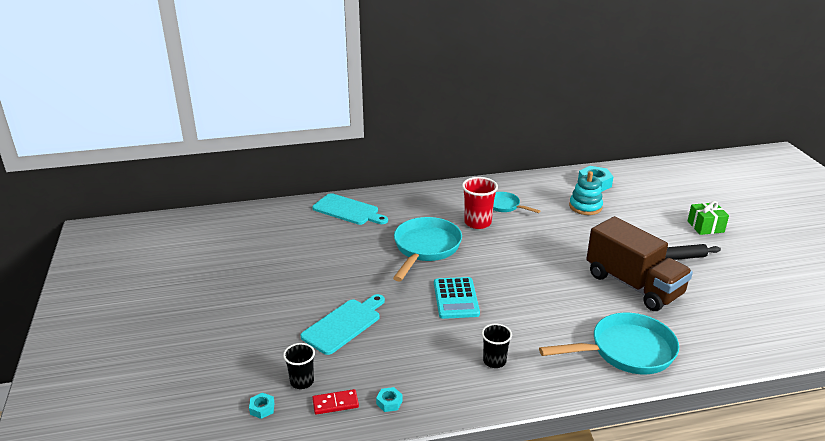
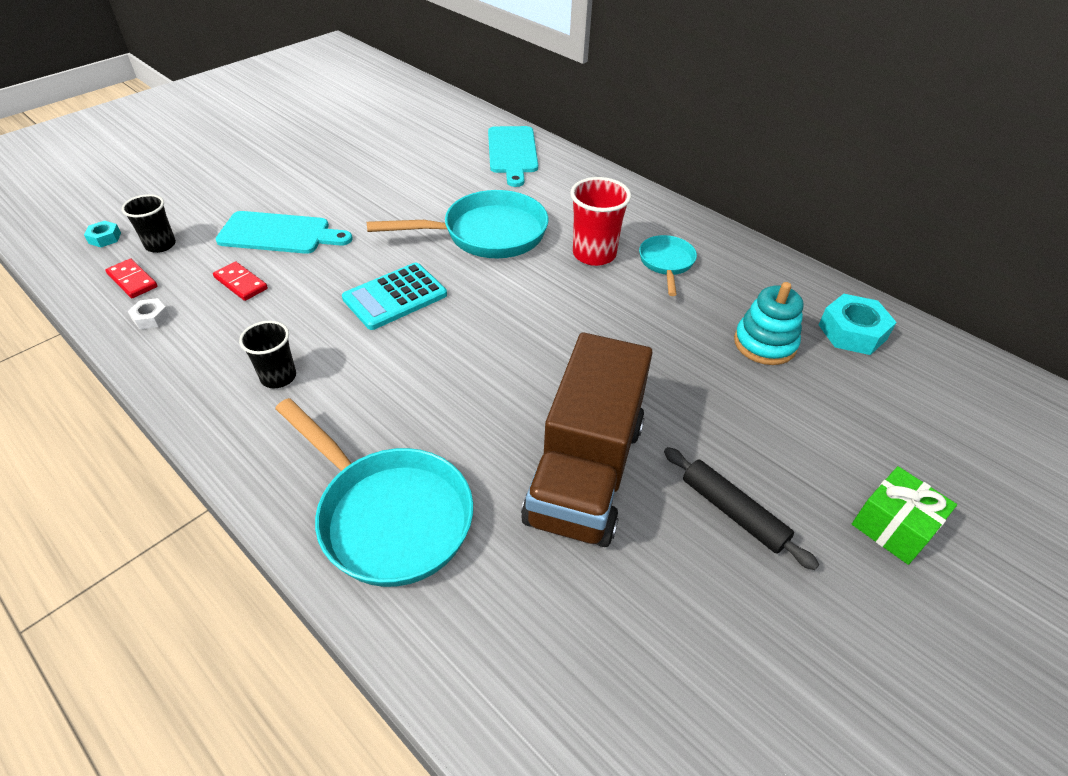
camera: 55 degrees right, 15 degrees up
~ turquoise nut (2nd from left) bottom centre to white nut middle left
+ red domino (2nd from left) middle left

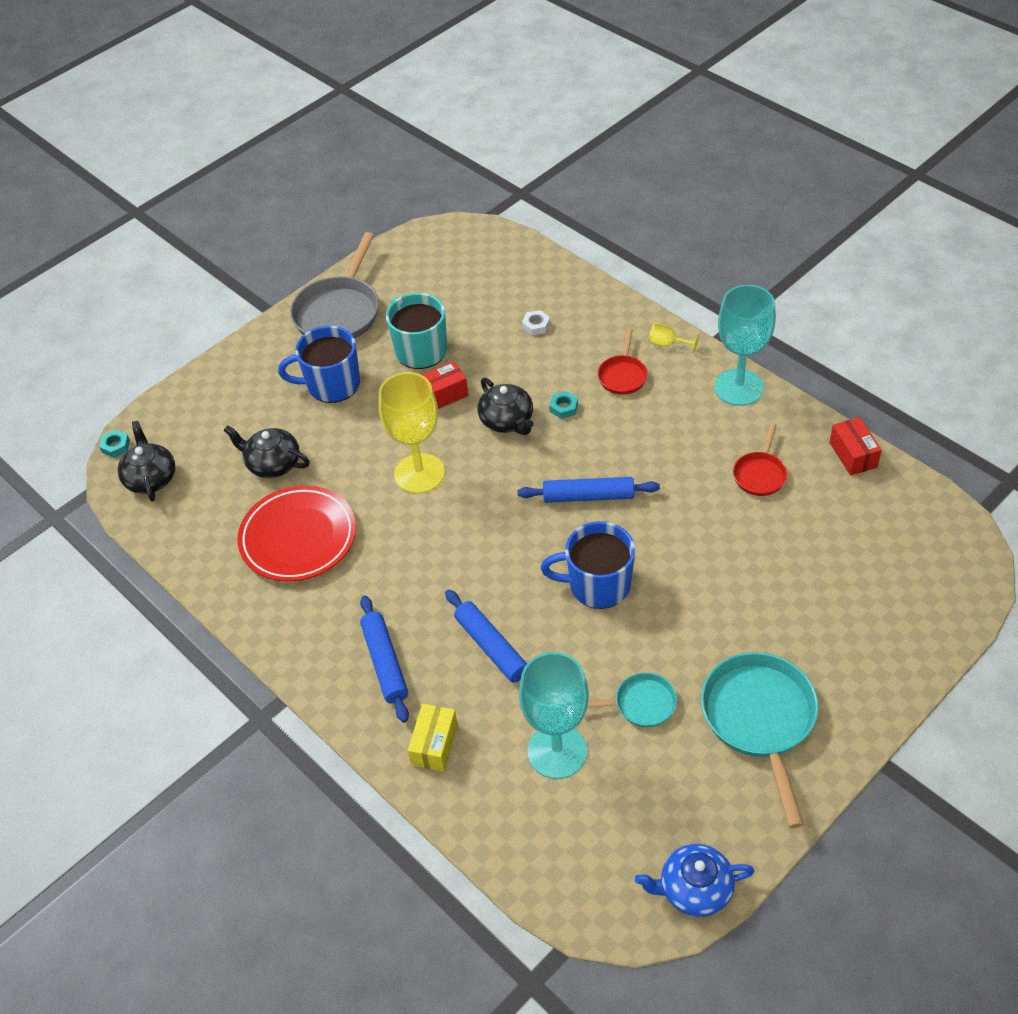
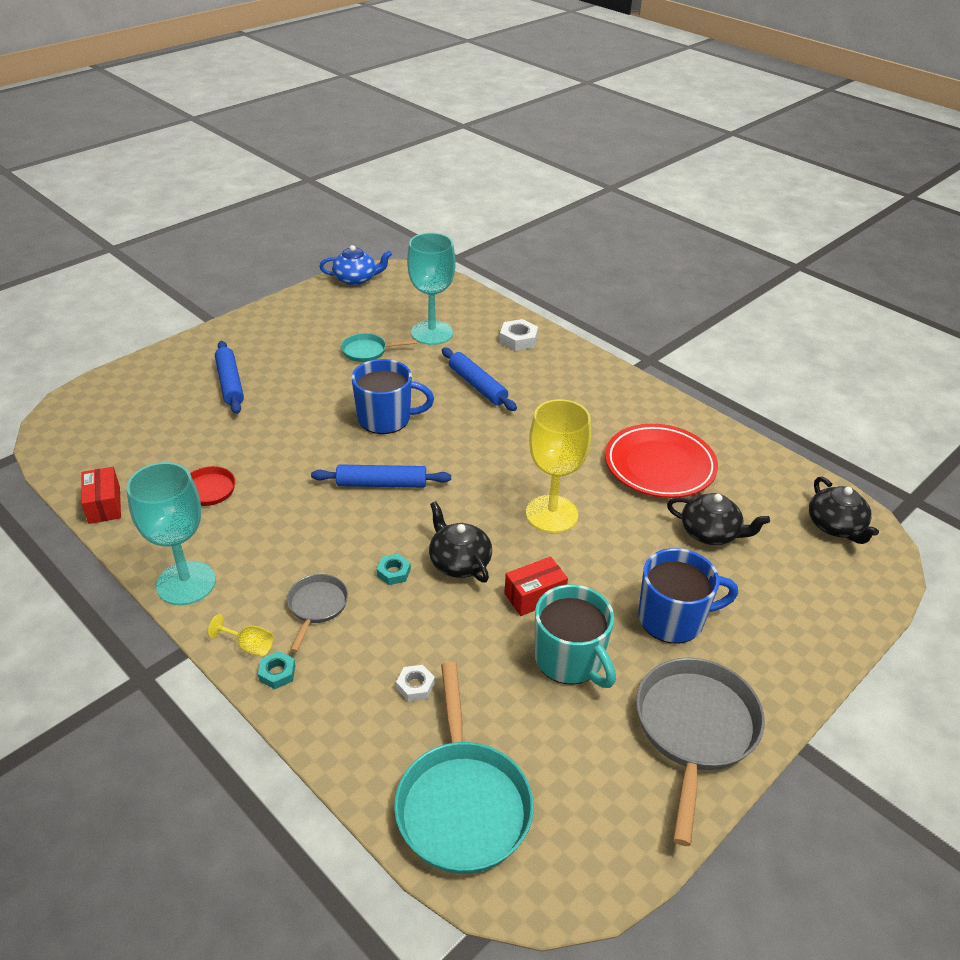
camera: 175 degrees right, 10 degrees down
~ red pan (1st from left) centre to grey pan (1st from left) middle left
~ turquoise nut (1st from left) middle left to bottom left
~ blue rolling pin (1st from left) centre to middle left
~ turquoise pan (2nd from left) bottom right to bottom centre
~ yellow box bottom centre to white nut (2nd from left) centre

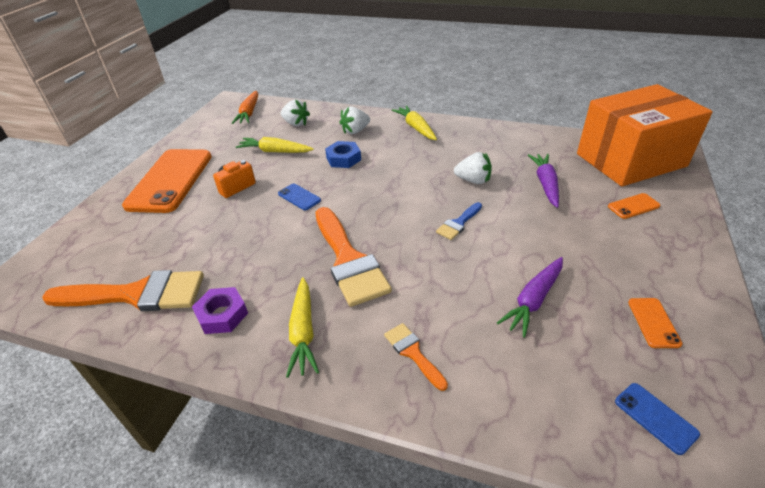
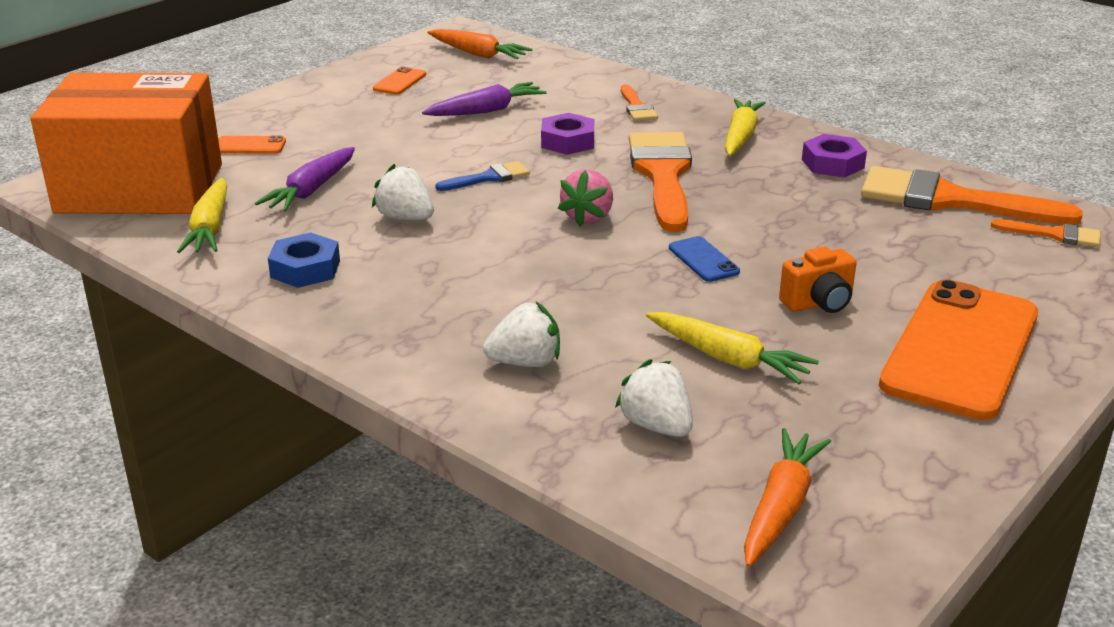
camera: 160 degrees left, 10 degrees down
~ yellow carrot (3rd from left in the first image) top centre to yellow carrot (1st from left) middle left
~ blue nut top centre to middle left
~ blue phone (2nd from left) bottom right to orange carrot (1st from left) top centre
+ purple nut (1st from left) top centre
+ pink strawberry top centre
+ orange brush (4th from left) middle right

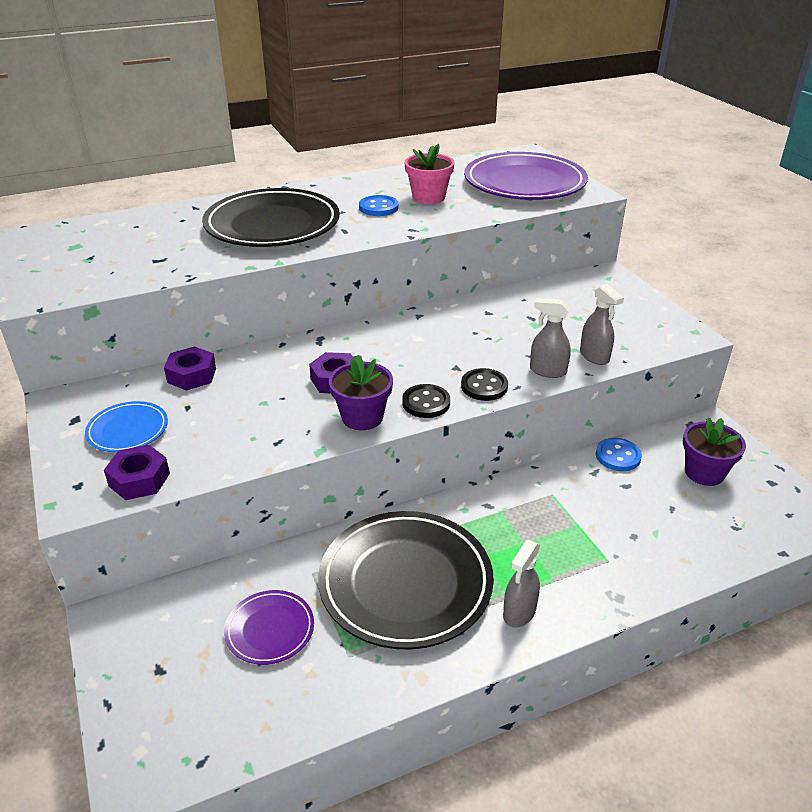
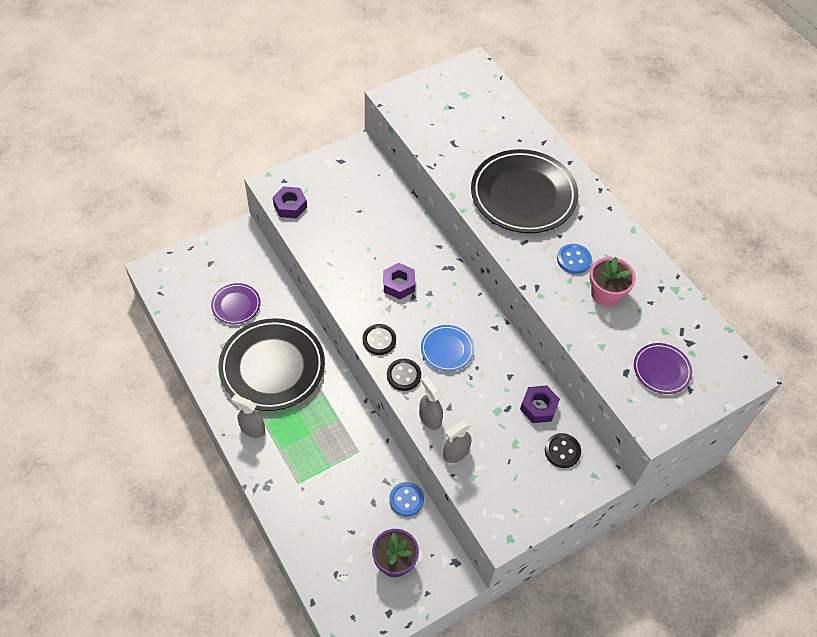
camera: 80 degrees right, 20 degrees up
~ purple plate (2nd from left) top centre = middle right x0.48
~ grey spray bottle (2nd from left) middle right = centre 45 degrees counterclockwise
~ purple nut (2nd from left in the first image) middle left to purple nut (3rd from left) centre
- purple flower pot (1st from left) centre
~ blue plate middle left to centre
+ black button (3rd from left) bottom right

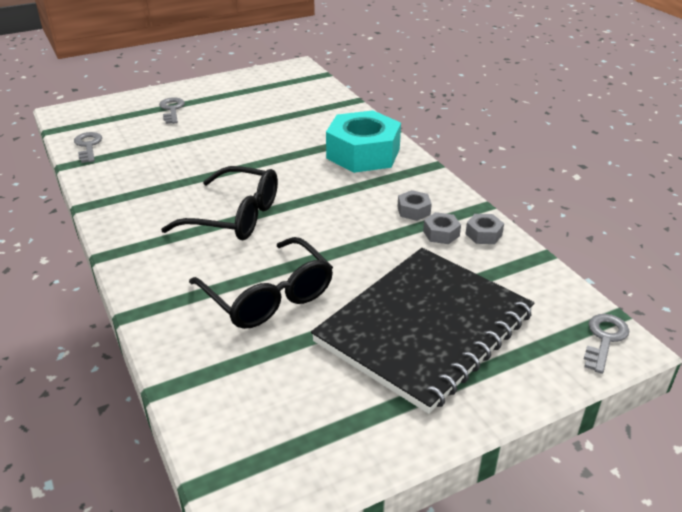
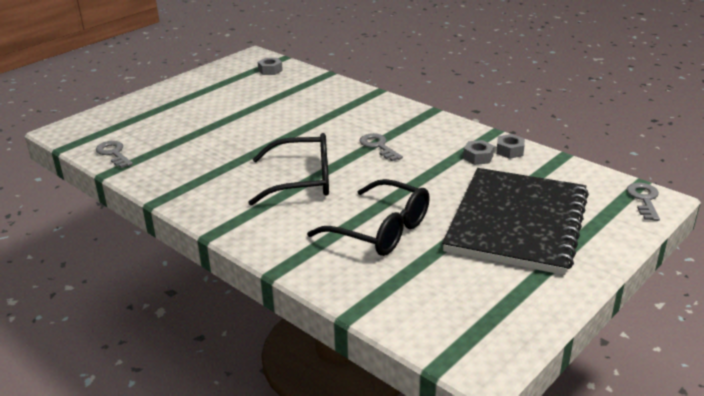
camera: 20 degrees left, 5 degrees down
~ grey key (2nd from left) top left to centre
- turquoise nut top centre
~ grey nut (1st from left) centre to top centre

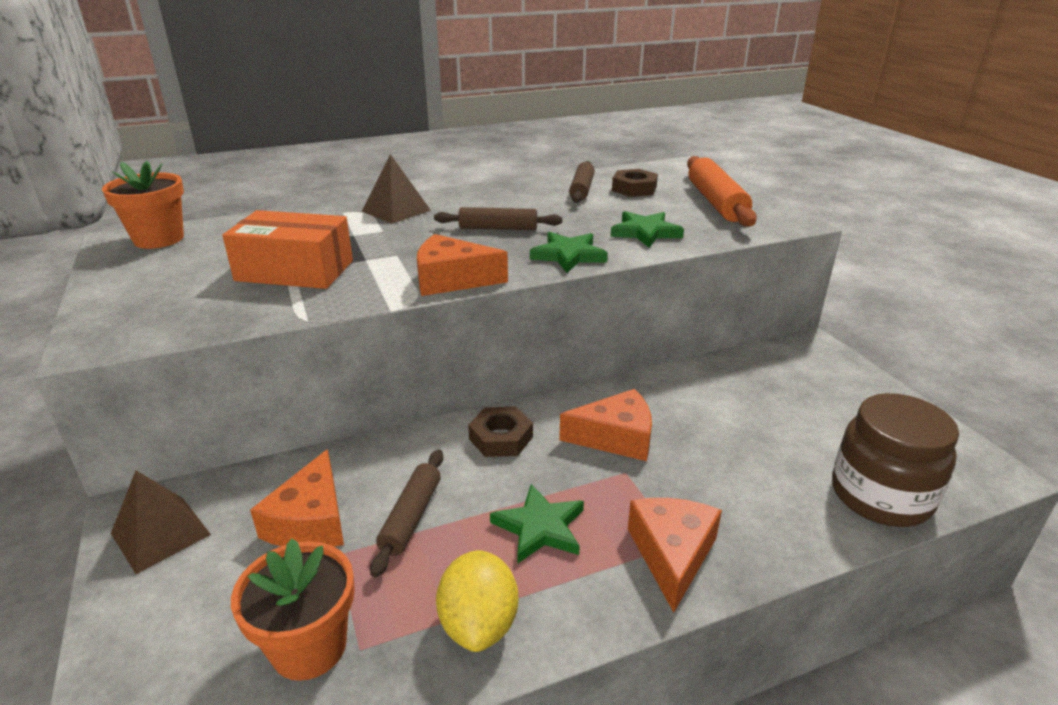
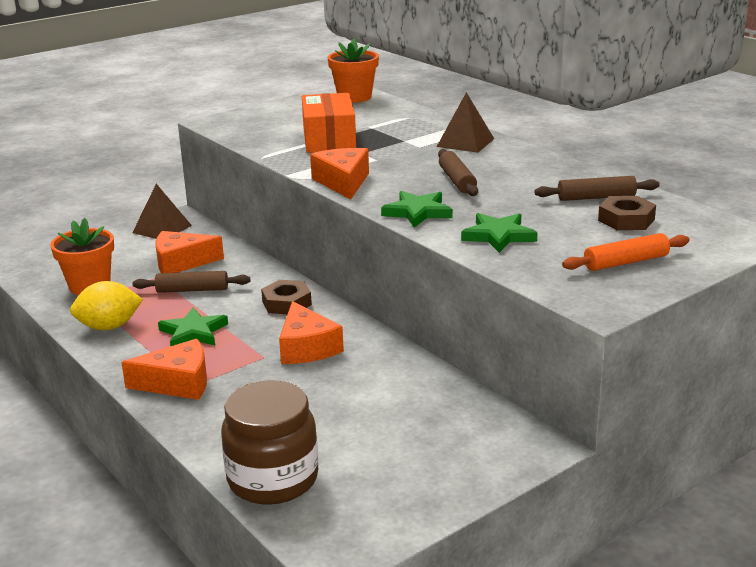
camera: 75 degrees right, 5 degrees down
~ orange rolling pin top right = middle right x0.64

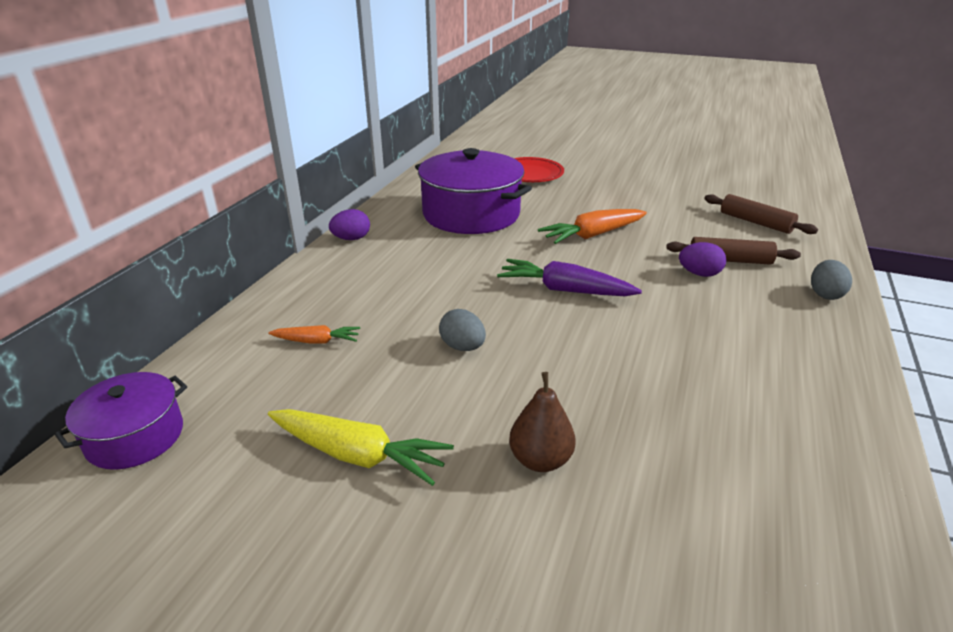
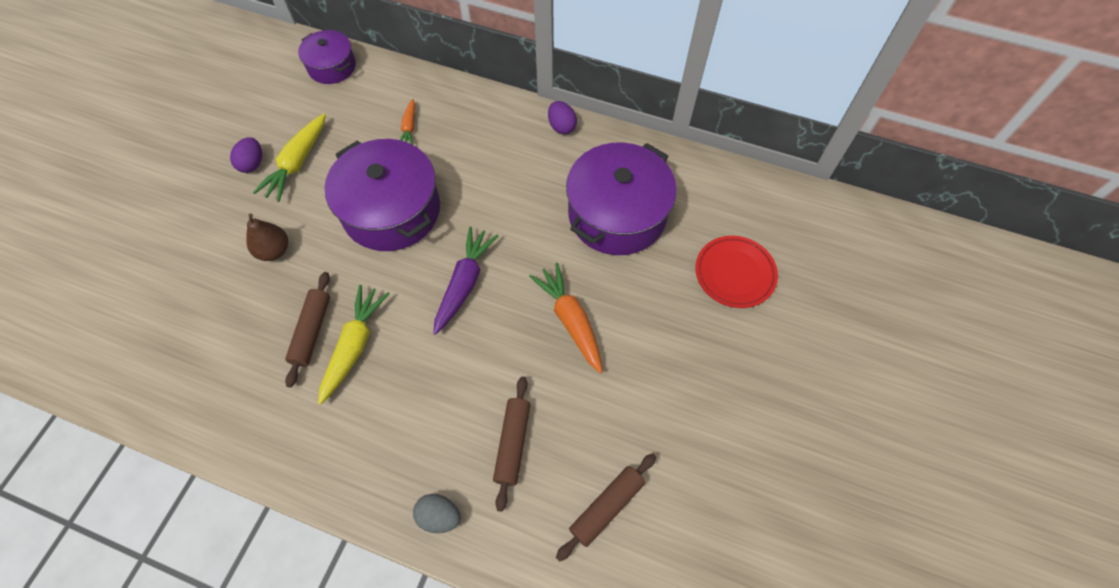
camera: 90 degrees right, 30 degrees up
~ purple egg (2nd from left in the first image) middle right to purple egg (1st from left) top left
~ grey egg (1st from left) centre to purple pot (2nd from left) top centre
+ brown rolling pin (1st from left) middle left
+ yellow carrot (2nd from left) middle left

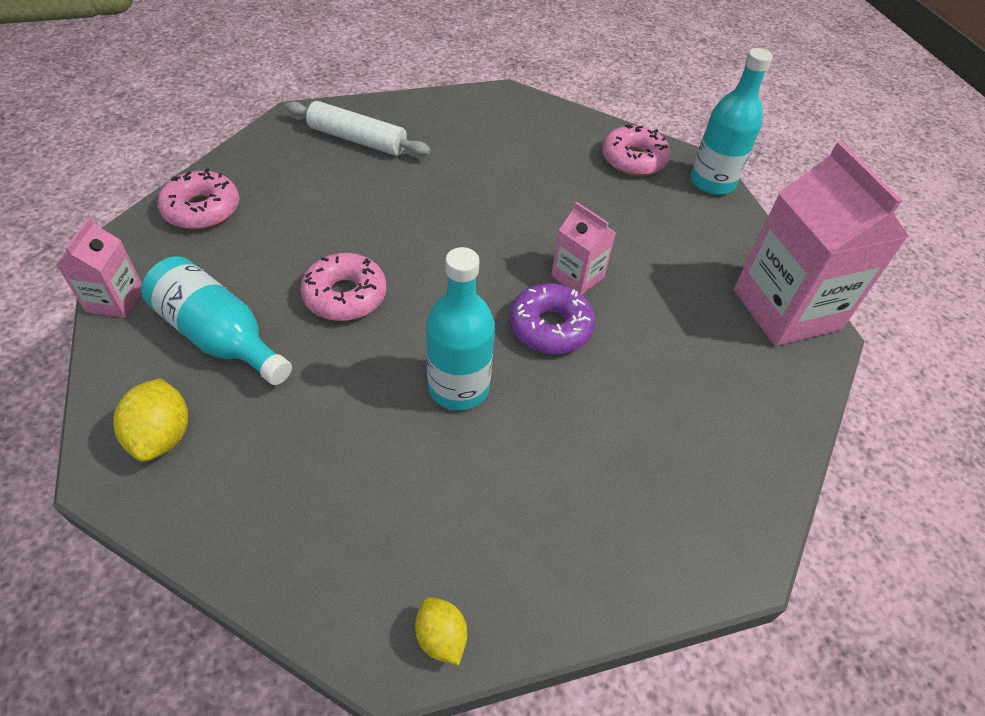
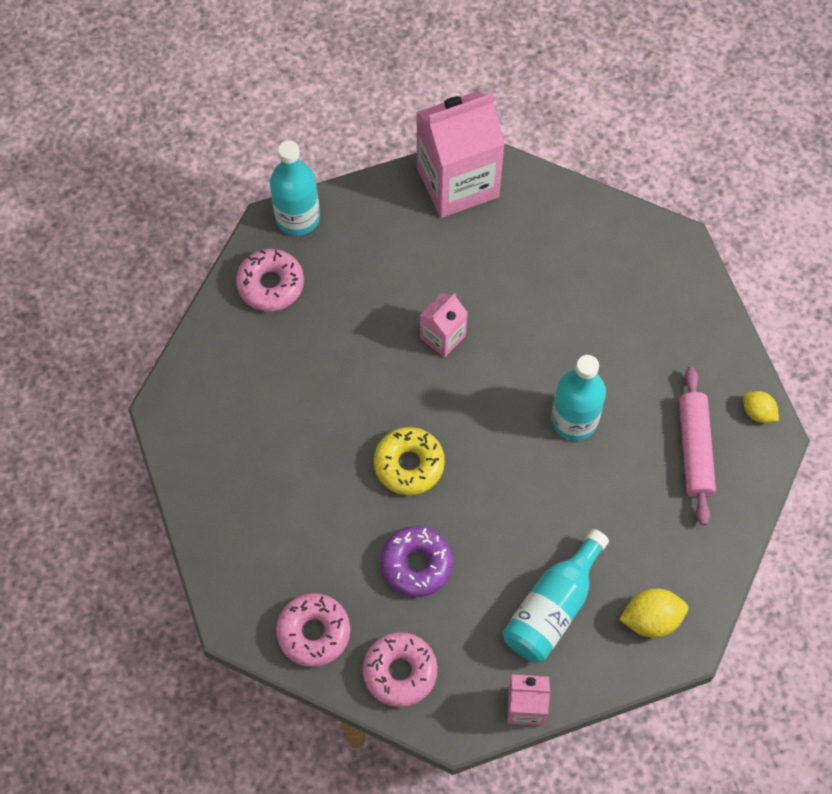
camera: 90 degrees left, 15 degrees up
- white rolling pin top centre
~ pink donut (2nd from left) centre to bottom centre
~ purple donut centre to bottom centre
~ yellow lemon (2nd from left) bottom centre = middle right 75 degrees clockwise
+ pink rolling pin middle right
+ yellow donut centre

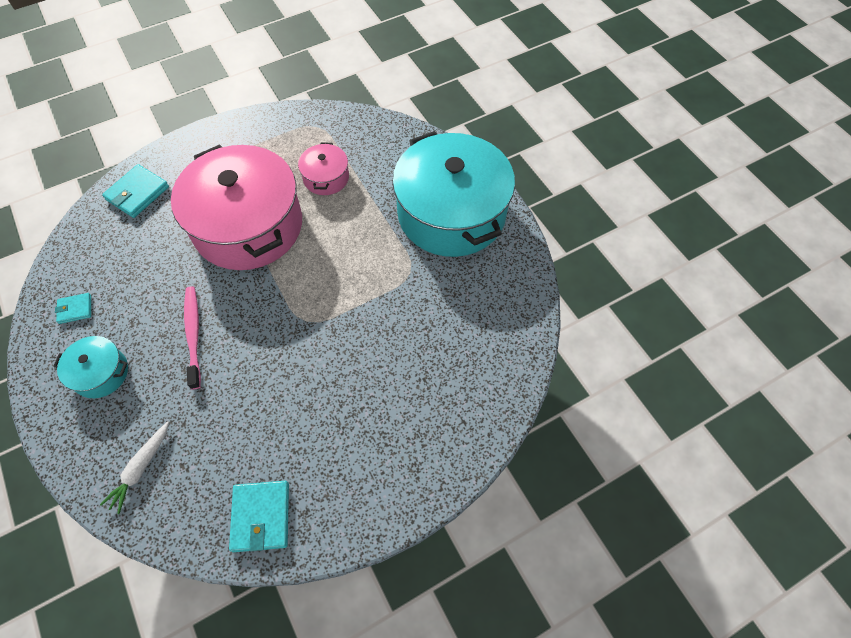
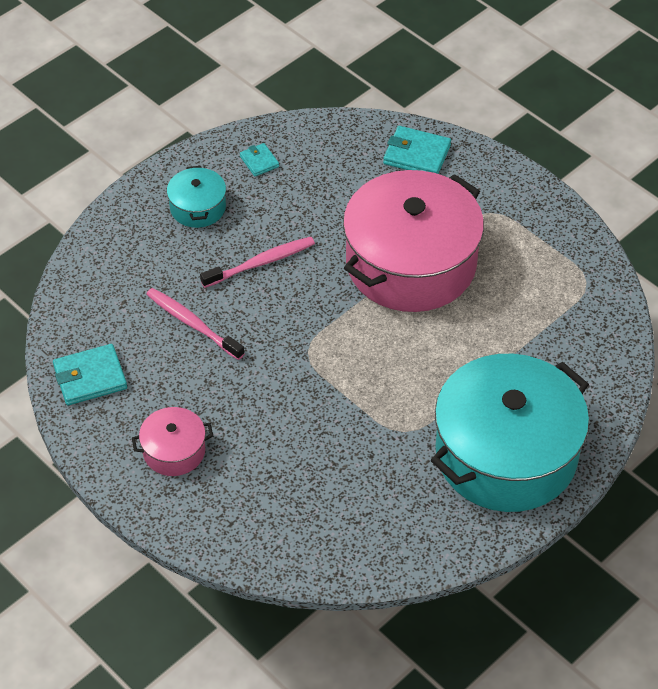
camera: 75 degrees right, 10 degrees down
~ pink pot (2nd from left in the first image) top centre to pink pot (1st from left) middle left
- white carrot bottom left
+ pink toothbrush (1st from left) middle left

